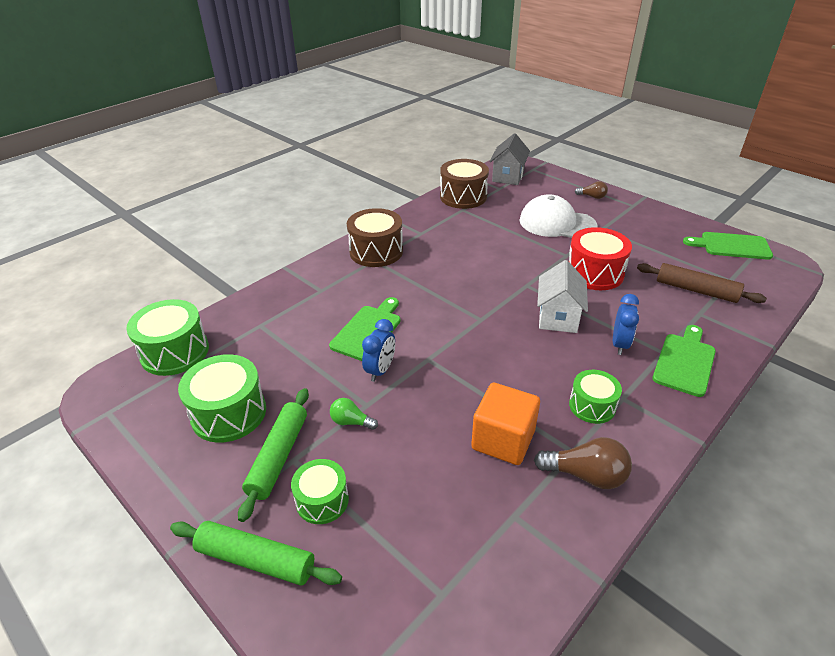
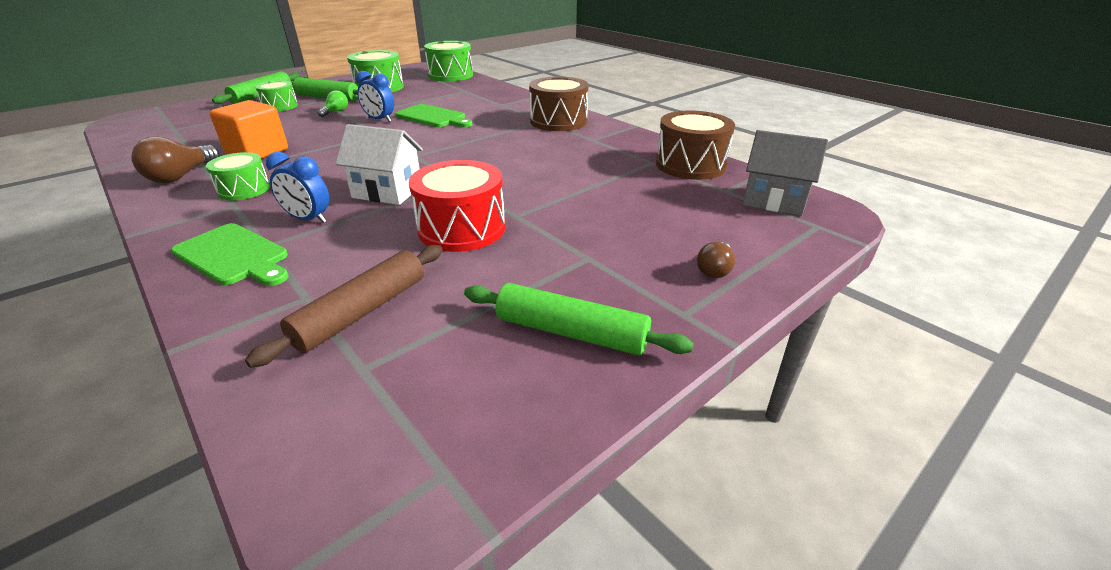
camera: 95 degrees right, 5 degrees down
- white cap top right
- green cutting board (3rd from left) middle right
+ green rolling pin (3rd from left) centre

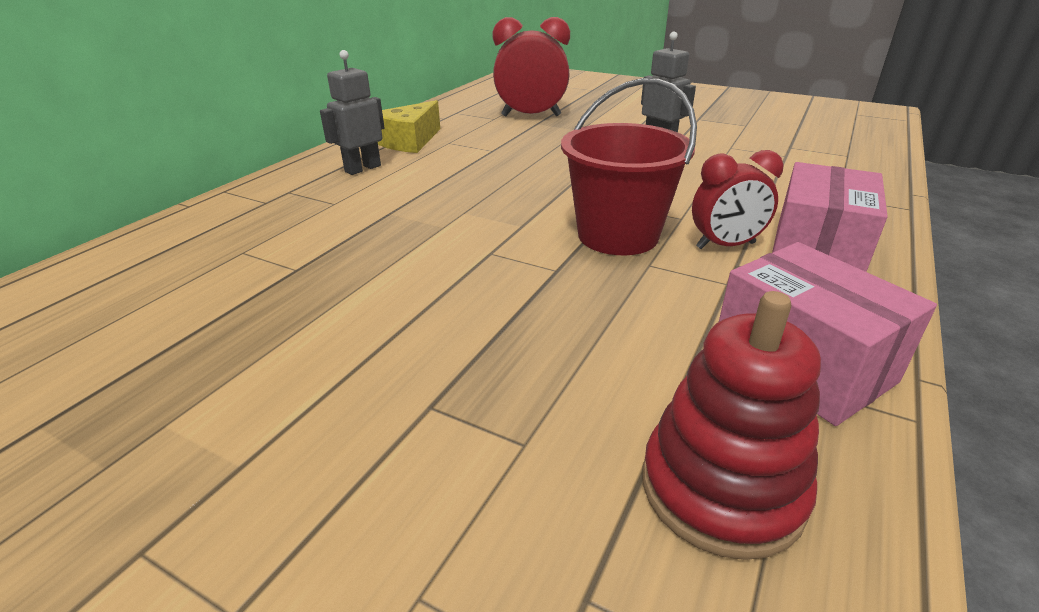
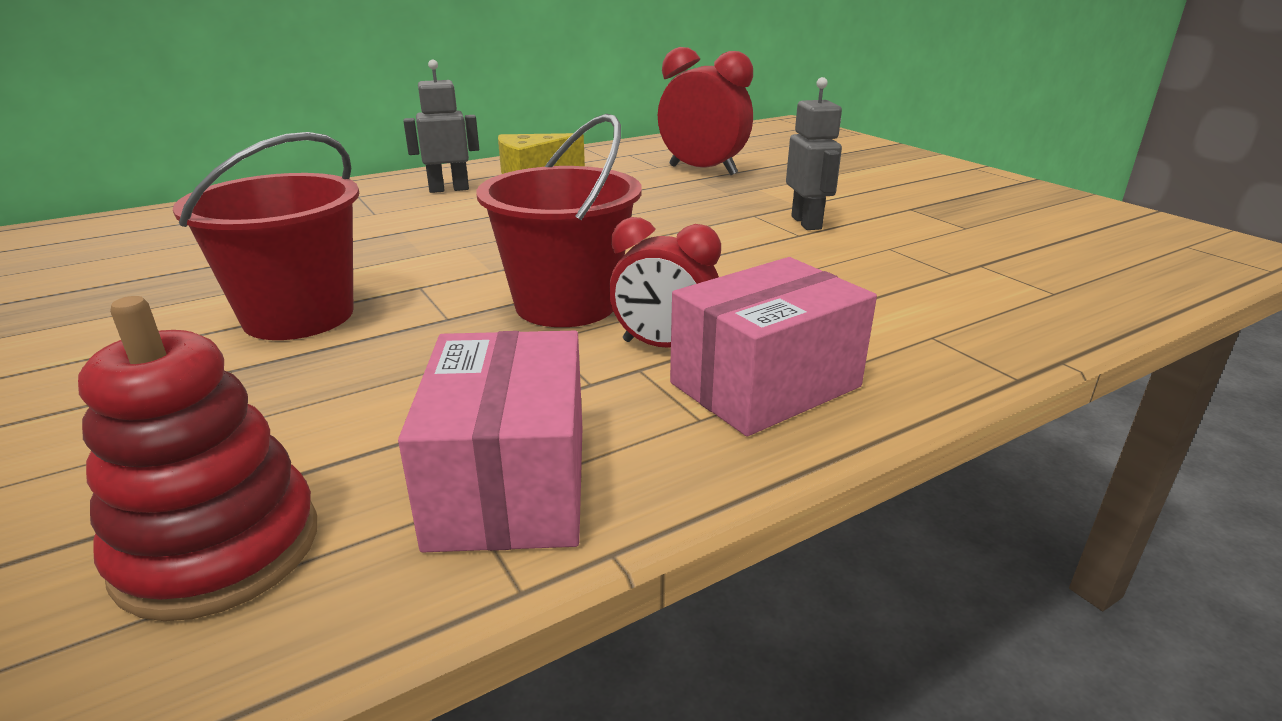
camera: 30 degrees right, 5 degrees down
+ red bucket (1st from left) top left

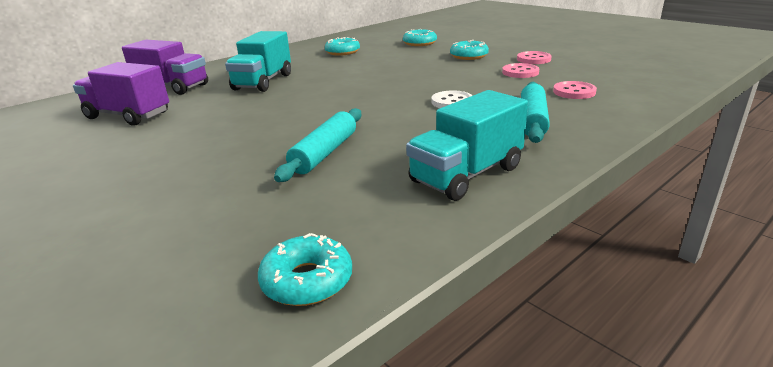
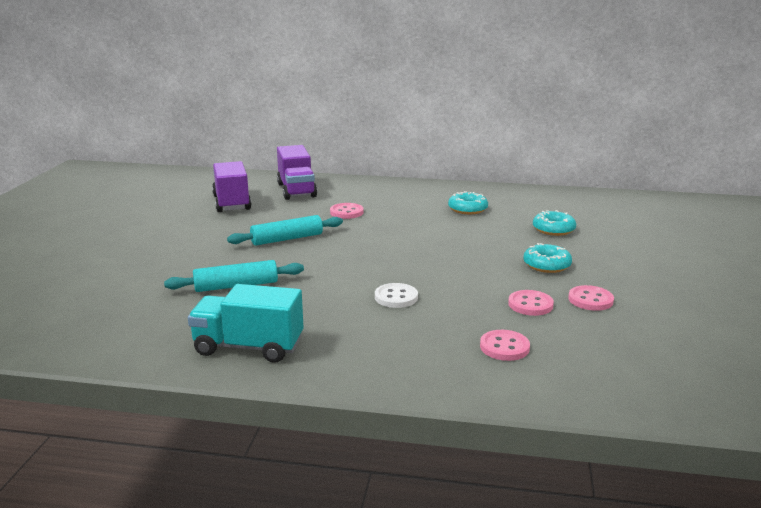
camera: 50 degrees right, 5 degrees down
~ turquoise truck (1st from left) top centre to pink button (1st from left) centre
~ turquoise rolling pin (2nd from left) top right to centre
- turquoise donut (1st from left) bottom centre

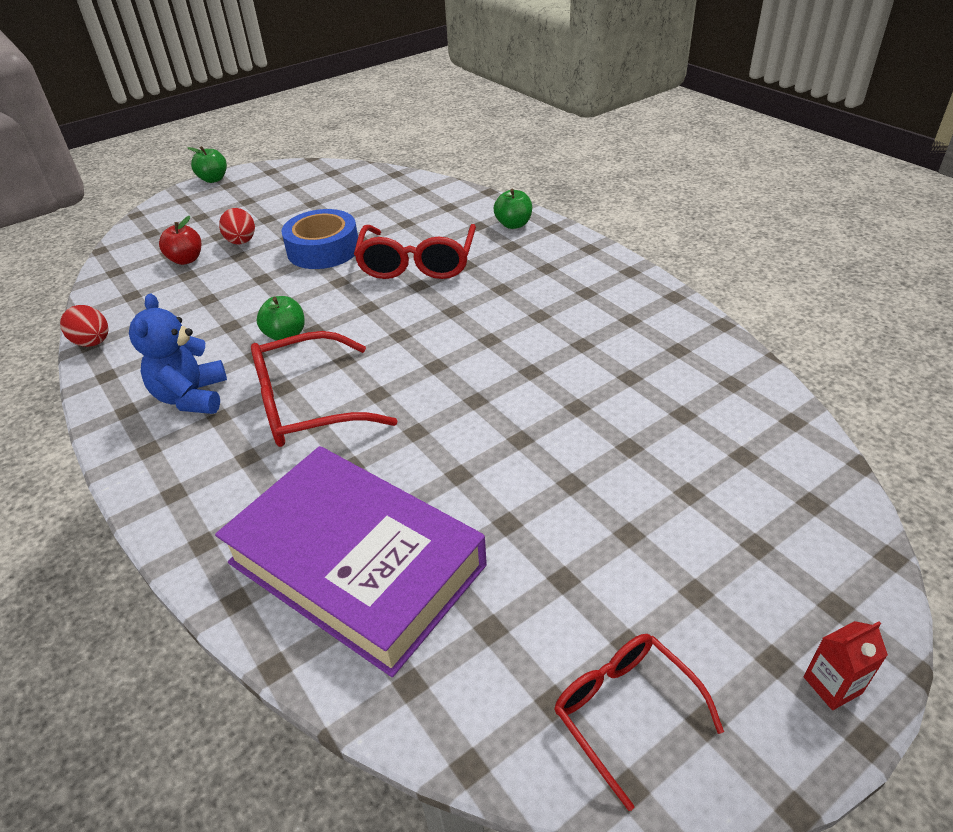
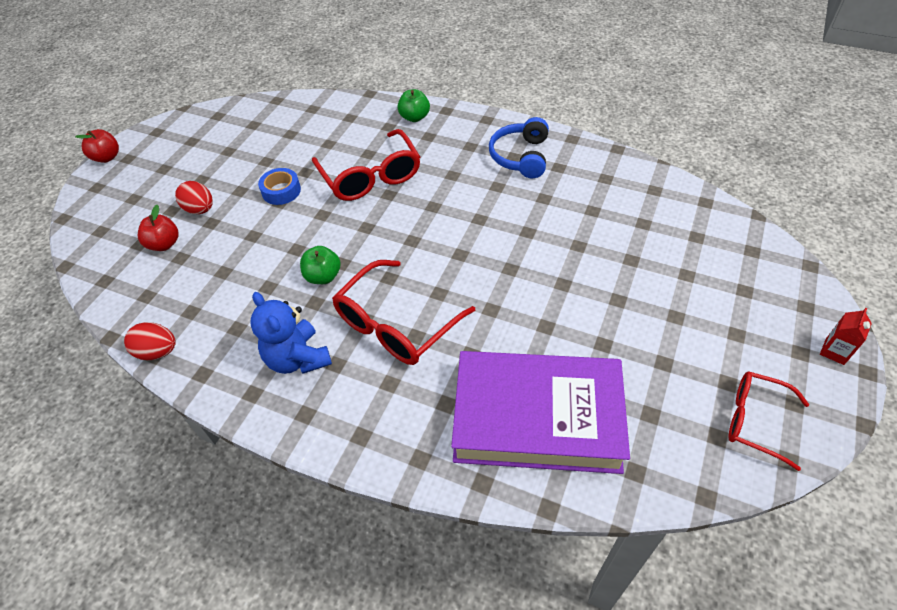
camera: 30 degrees left, 10 degrees up
~ green apple (1st from left) top left to red apple (1st from left) top left
~ blue tape top centre = top left x0.61
+ blue headphones top centre

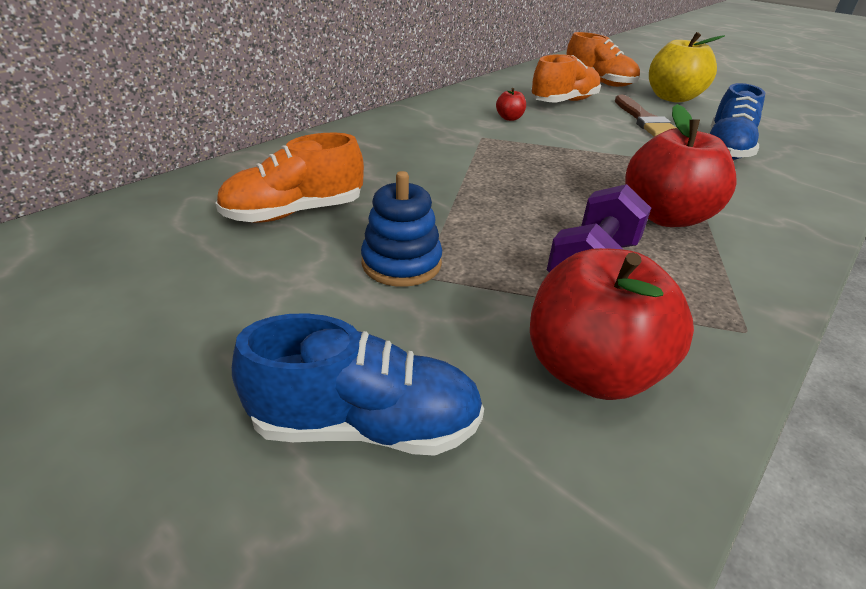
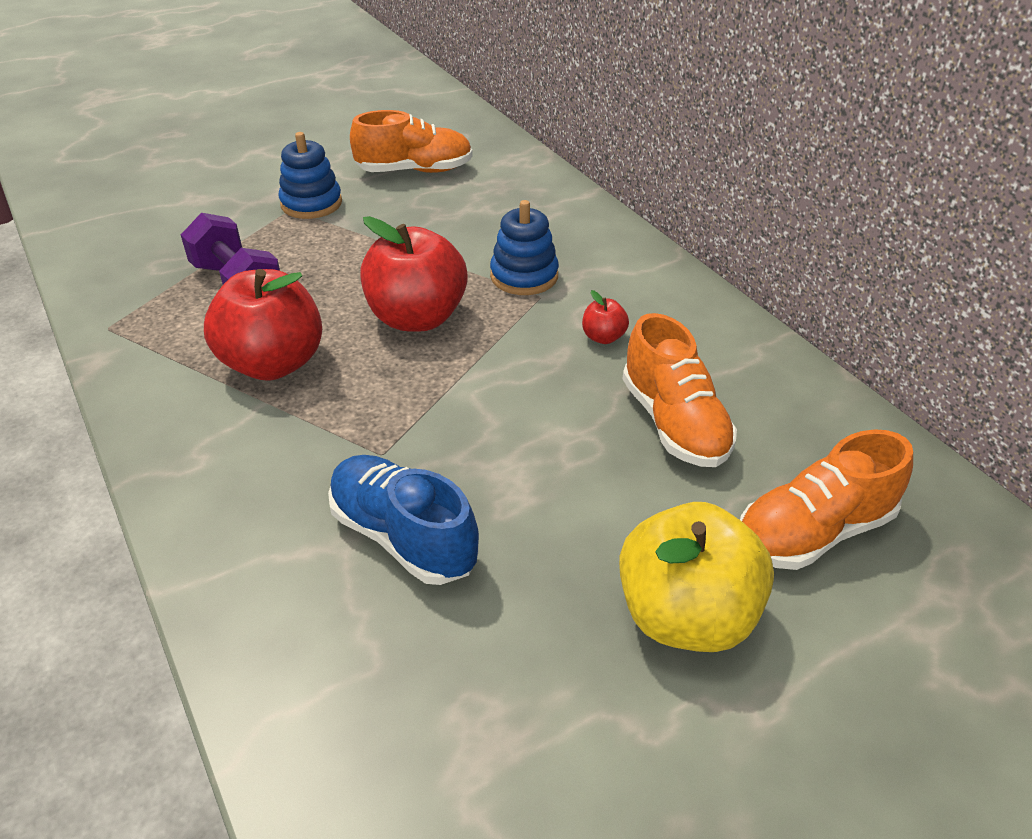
camera: 110 degrees right, 5 degrees up
- brown brush top right
~ orange shoe (1st from left) top centre = top centre 90 degrees clockwise
~ red apple (2nd from left) middle right to top centre
- blue shoe (1st from left) centre
+ blue stacking toy (2nd from left) top centre

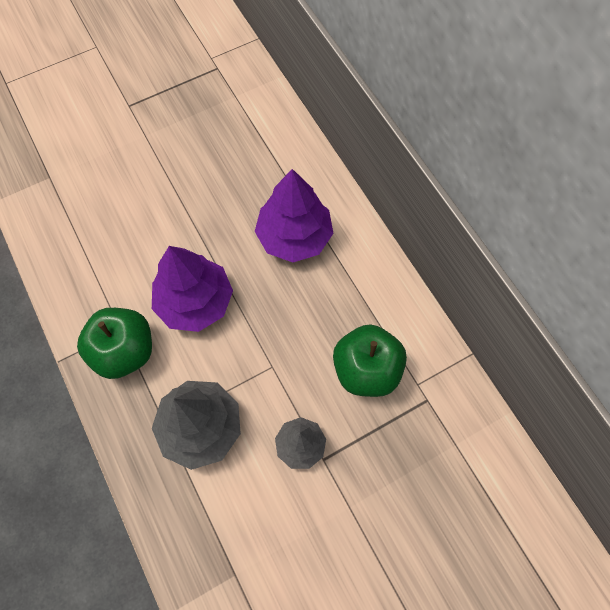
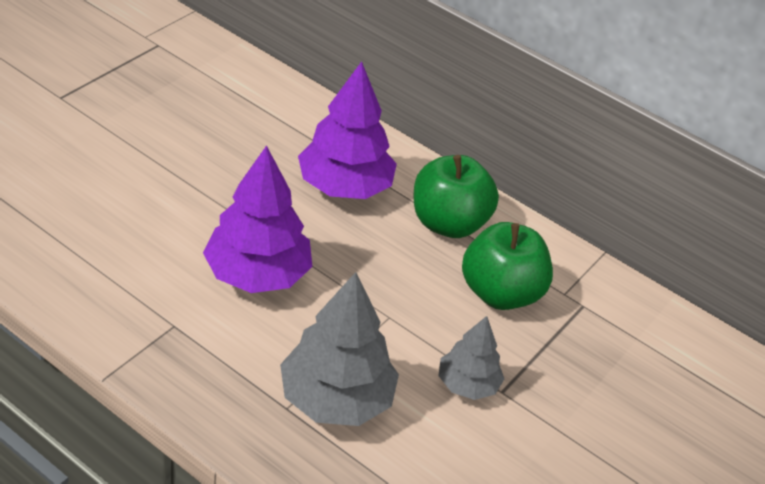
camera: 30 degrees left, 25 degrees down
~ green apple (1st from left) middle left to centre

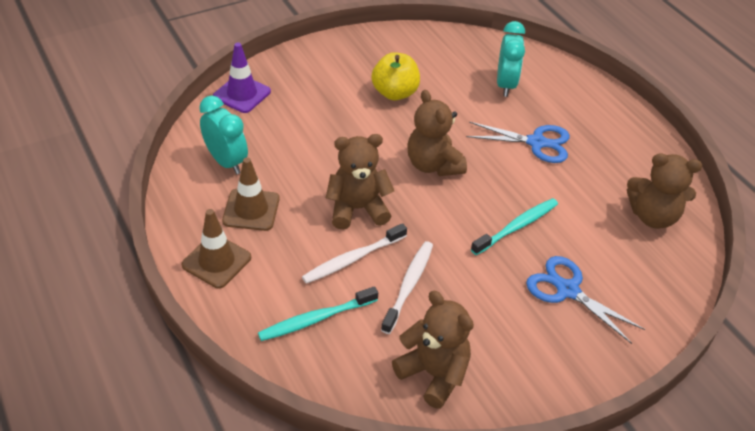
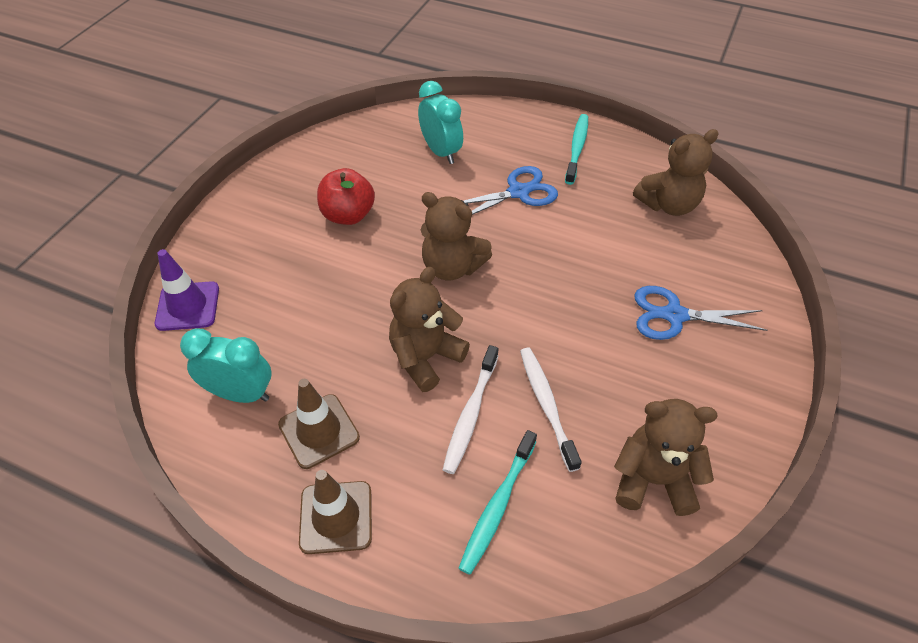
camera: 35 degrees left, 5 degrees up
~ yellow apple top centre to red apple top centre
~ turquoise toothbrush (2nd from left) middle right to top centre

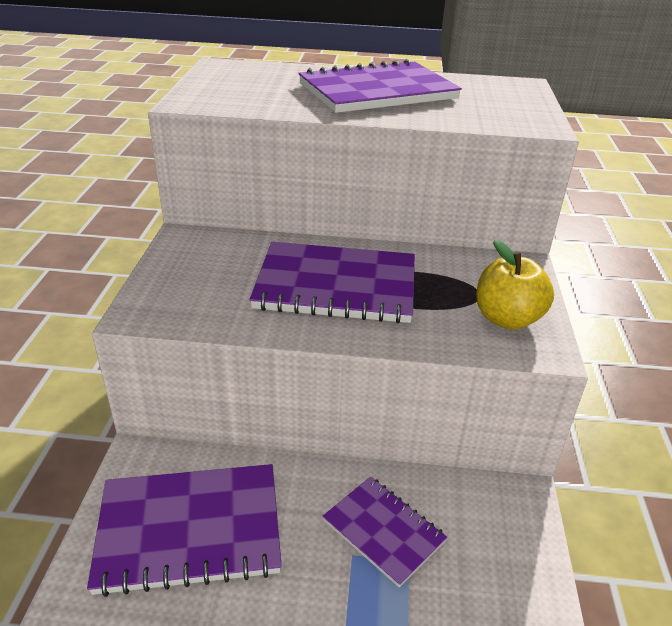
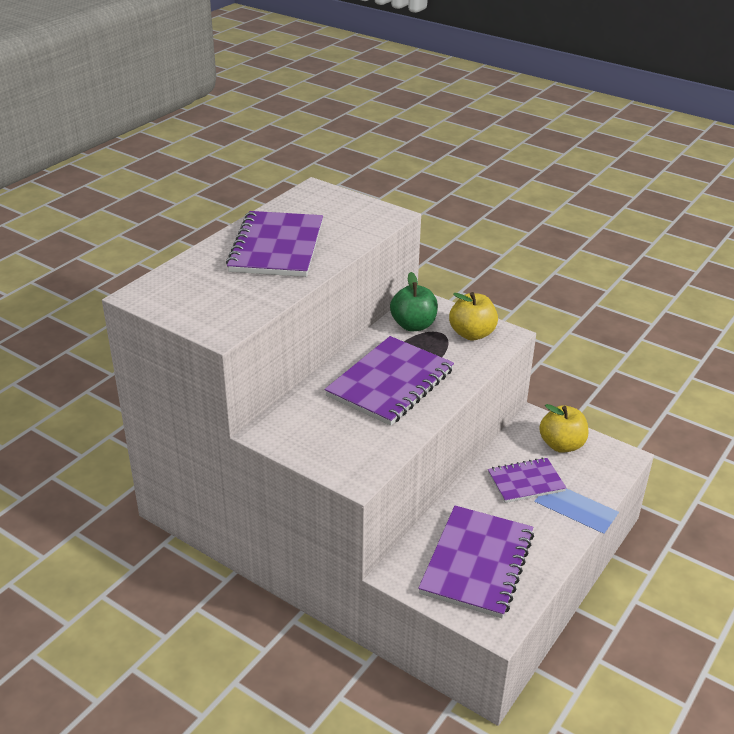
camera: 60 degrees left, 0 degrees up
+ green apple centre
+ yellow apple (2nd from left) middle right

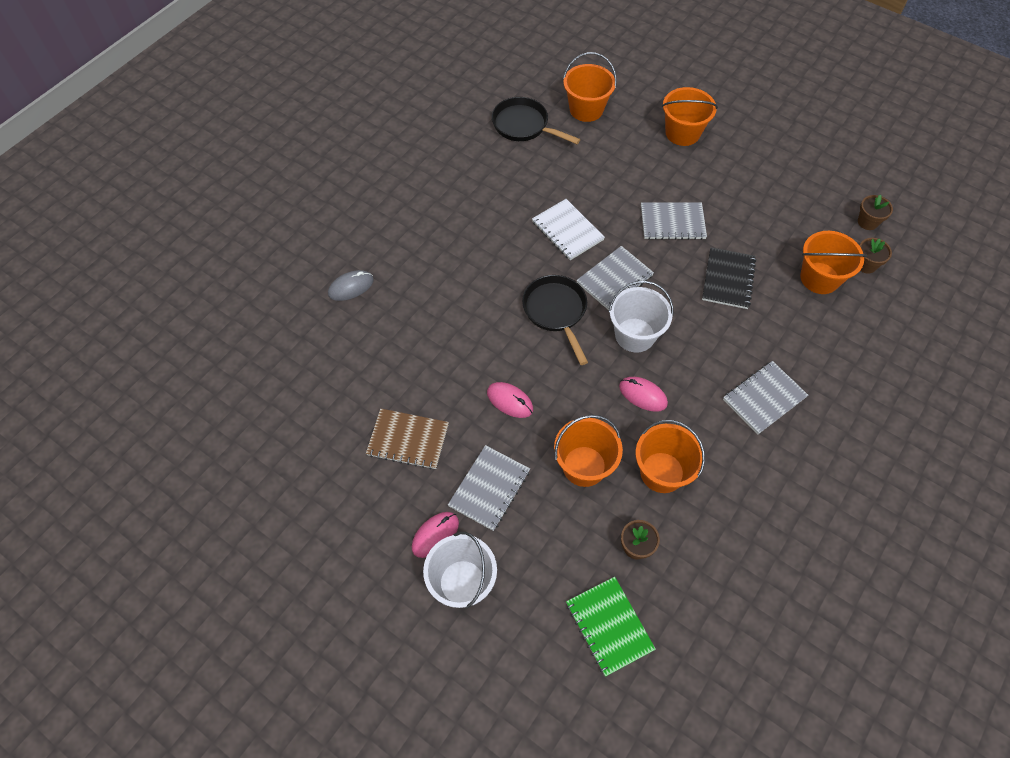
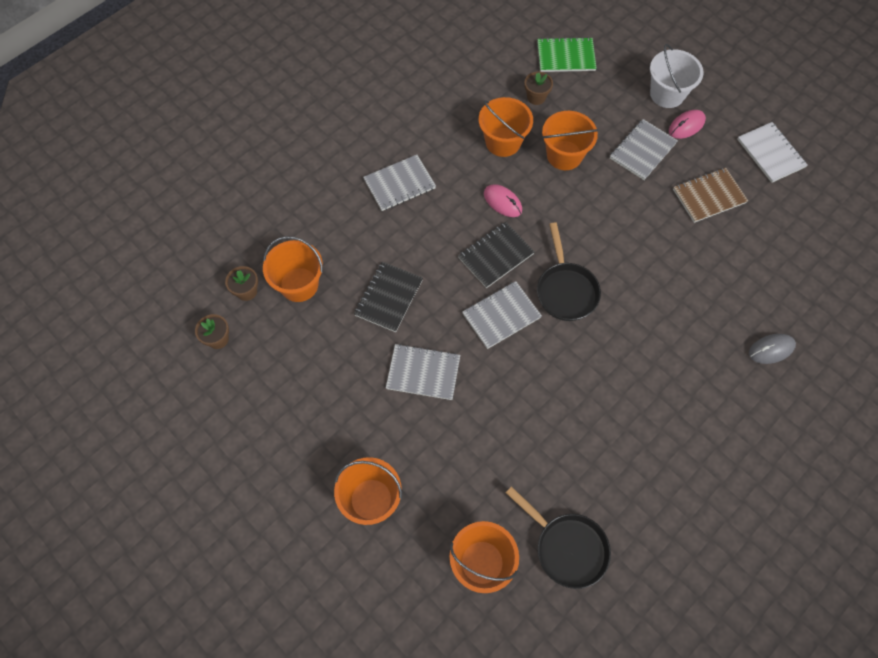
camera: 170 degrees left, 5 degrees up
~ white notebook top centre to top right
~ white bucket (2nd from left) centre to black notebook (2nd from left) centre
- pink mouse (2nd from left) centre
~ brown notebook centre = top right 45 degrees counterclockwise
~ green notebook bottom centre = top centre 75 degrees counterclockwise

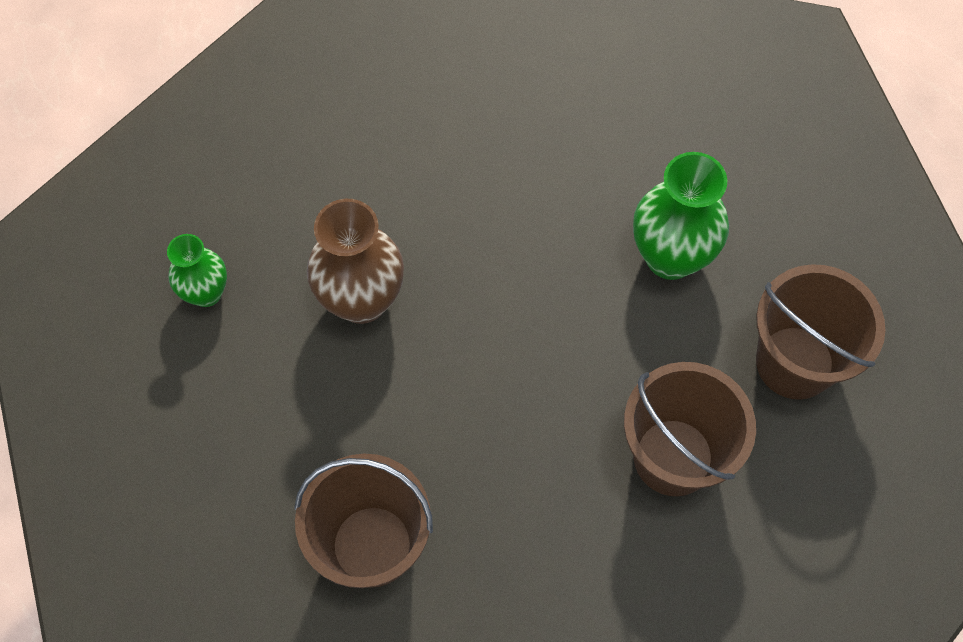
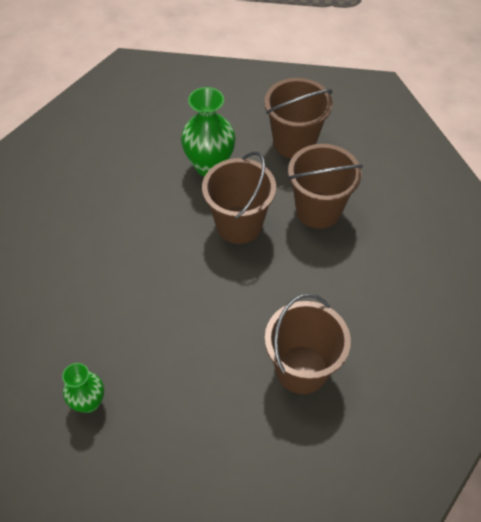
camera: 65 degrees left, 10 degrees down
- brown vase centre
+ brown bucket (1st from left) centre

